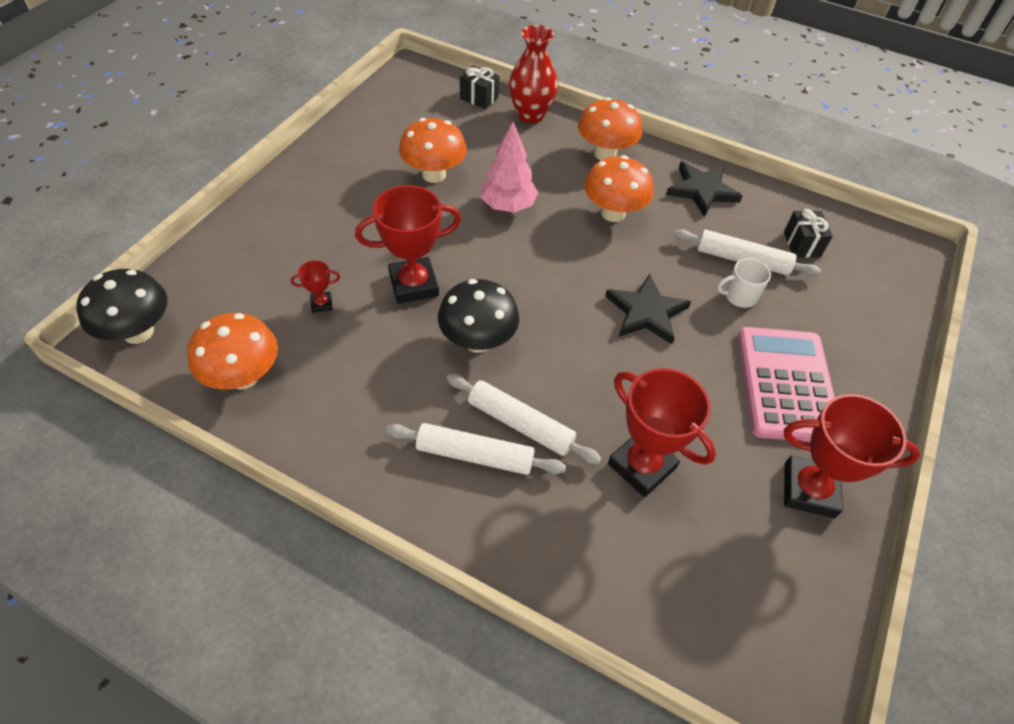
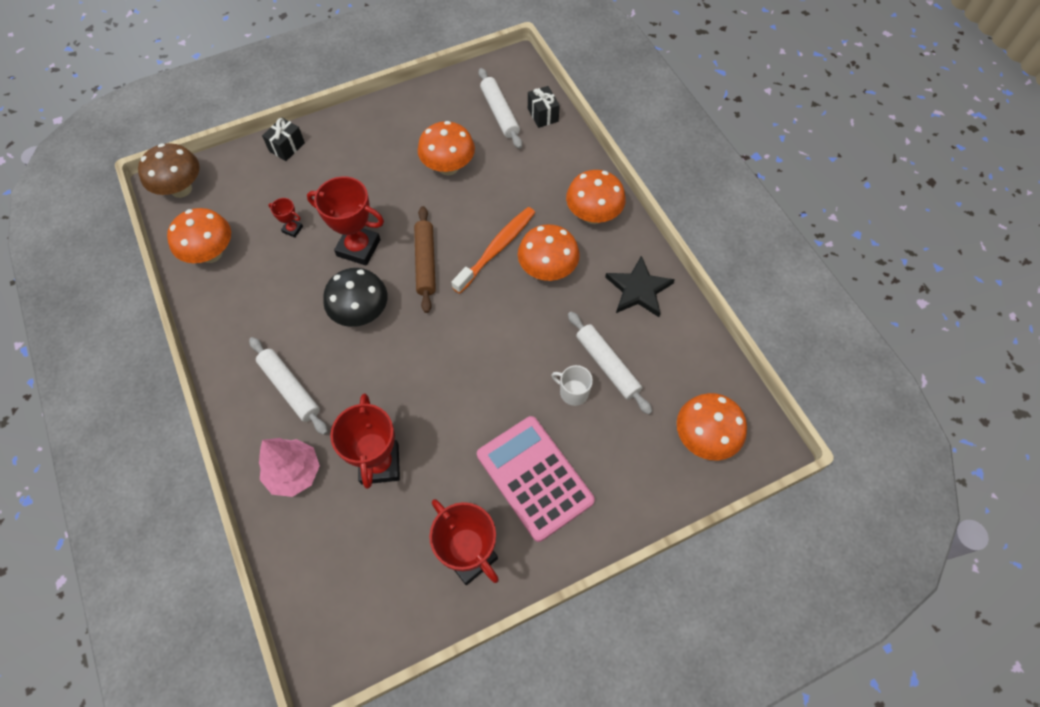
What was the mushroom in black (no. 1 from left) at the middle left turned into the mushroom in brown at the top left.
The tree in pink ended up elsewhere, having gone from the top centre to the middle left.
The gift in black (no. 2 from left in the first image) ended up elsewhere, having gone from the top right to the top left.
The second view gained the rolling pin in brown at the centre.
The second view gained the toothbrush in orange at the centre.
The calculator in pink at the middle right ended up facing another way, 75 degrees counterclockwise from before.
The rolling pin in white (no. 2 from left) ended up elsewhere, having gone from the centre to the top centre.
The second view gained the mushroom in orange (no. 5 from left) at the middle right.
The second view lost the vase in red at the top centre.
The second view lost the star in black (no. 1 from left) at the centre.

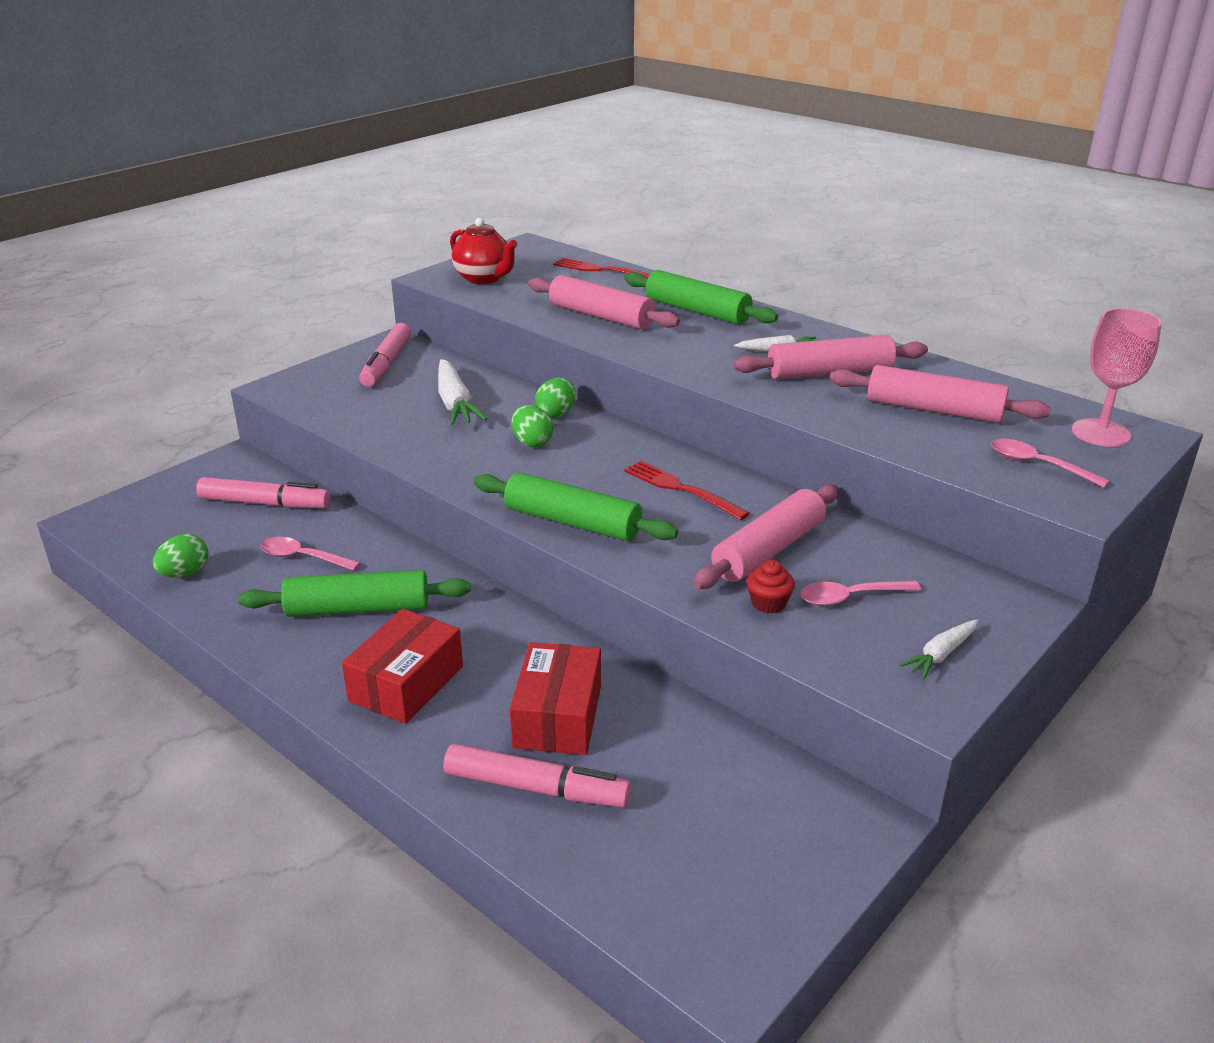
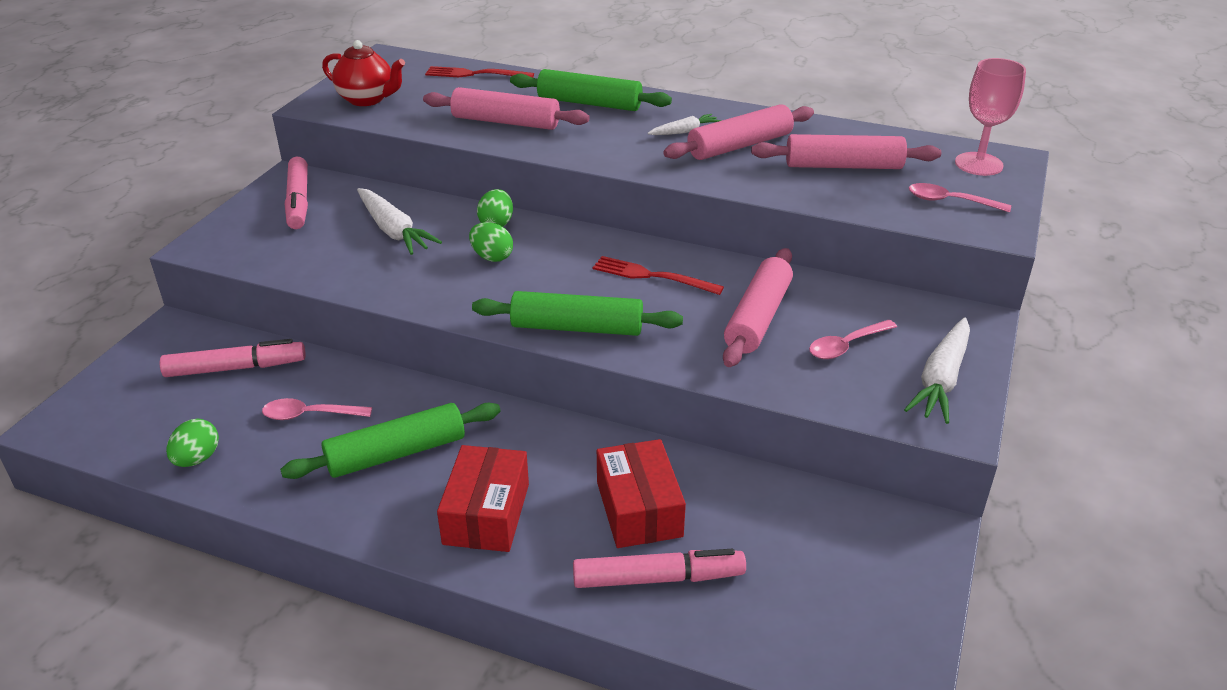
The size of the carrot in white (no. 3 from left) at the middle right changed by a factor of 1.73.
The second view lost the cupcake in red at the centre.

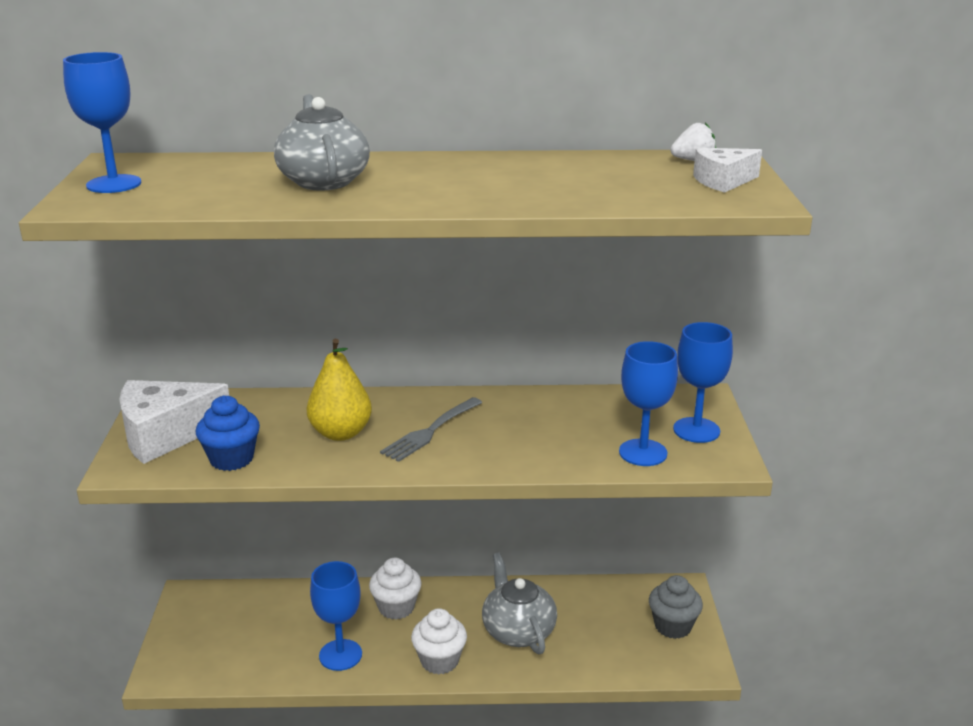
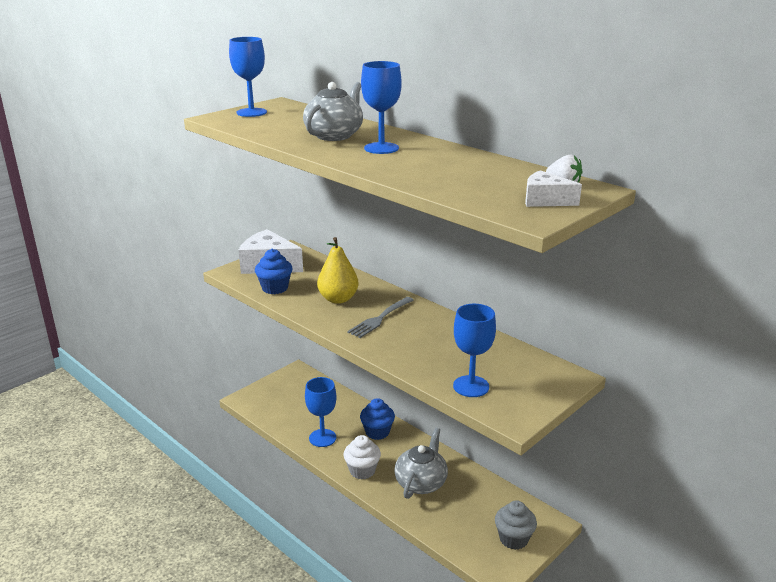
The fork in grey at the centre ended up facing another way, 45 degrees counterclockwise from before.
What was the cupcake in white (no. 1 from left) at the bottom centre turned into the cupcake in blue (no. 2 from left) at the bottom centre.
The goblet in blue (no. 4 from left in the first image) ended up elsewhere, having gone from the middle right to the top centre.

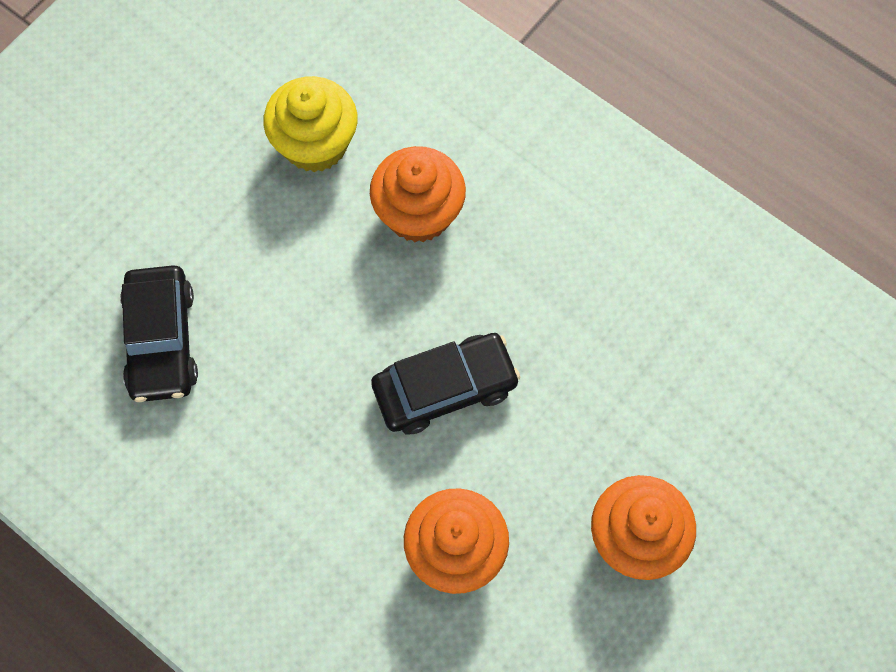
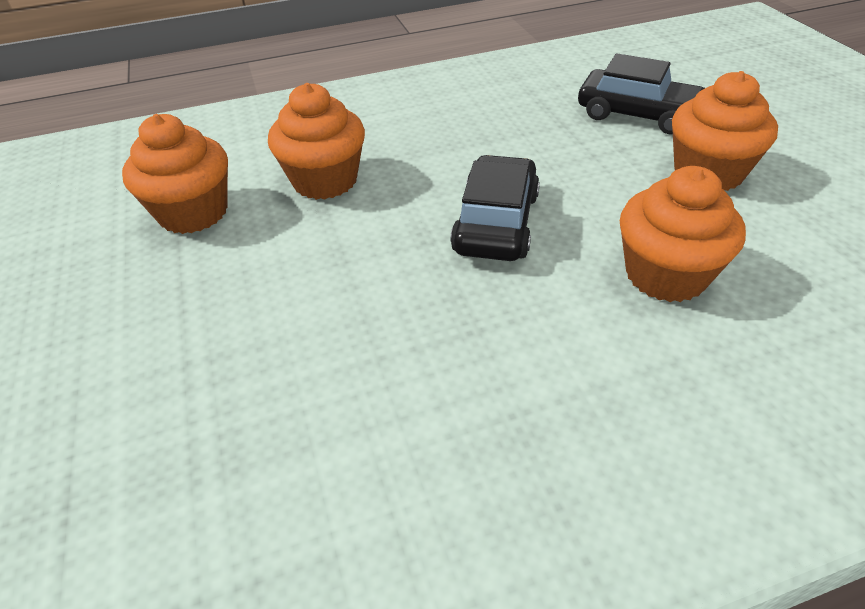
What was the cupcake in yellow at the top centre turned into the cupcake in orange (no. 1 from left) at the top left.
The car in black (no. 1 from left in the first image) ended up elsewhere, having gone from the middle left to the top right.

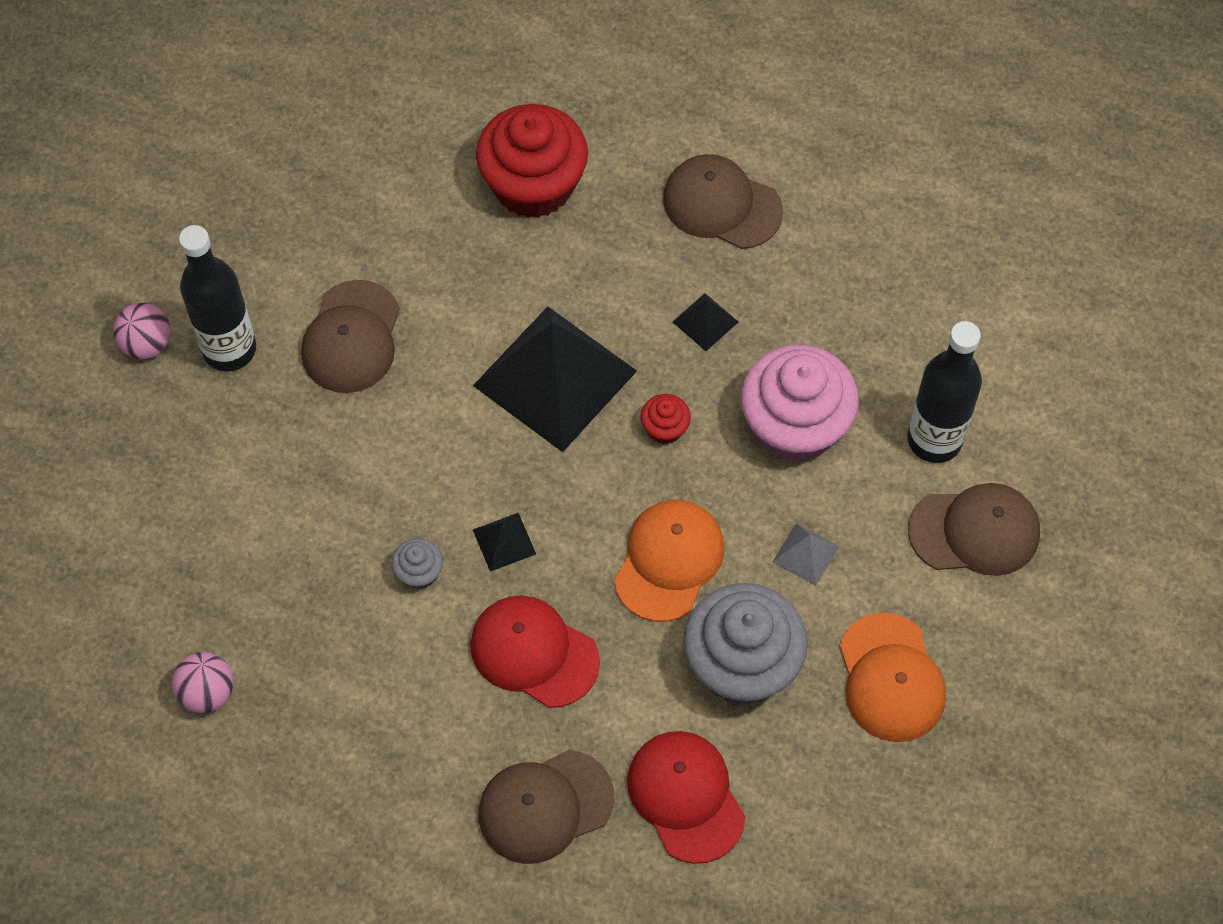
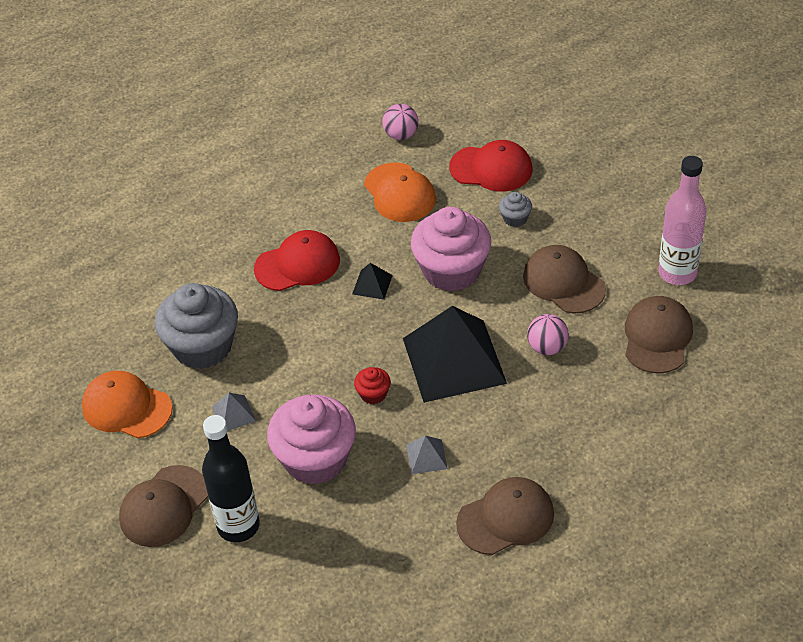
The cap in orange (no. 1 from left in the first image) ended up elsewhere, having gone from the centre to the top centre.
What was the pyramid in black (no. 3 from left) at the centre turned into the pyramid in grey (no. 2 from left) at the bottom centre.
The second view gained the cupcake in pink (no. 2 from left) at the centre.
The cap in red (no. 2 from left) ended up elsewhere, having gone from the bottom centre to the top centre.
The cupcake in grey (no. 1 from left in the first image) ended up elsewhere, having gone from the centre to the top centre.
The ball in pink (no. 1 from left in the first image) ended up elsewhere, having gone from the middle left to the middle right.
The cap in brown (no. 2 from left in the first image) ended up elsewhere, having gone from the bottom centre to the middle right.
The second view gained the bottle in pink at the middle right.
The second view lost the bottle in black (no. 1 from left) at the top left.
The second view lost the cupcake in red (no. 1 from left) at the top centre.

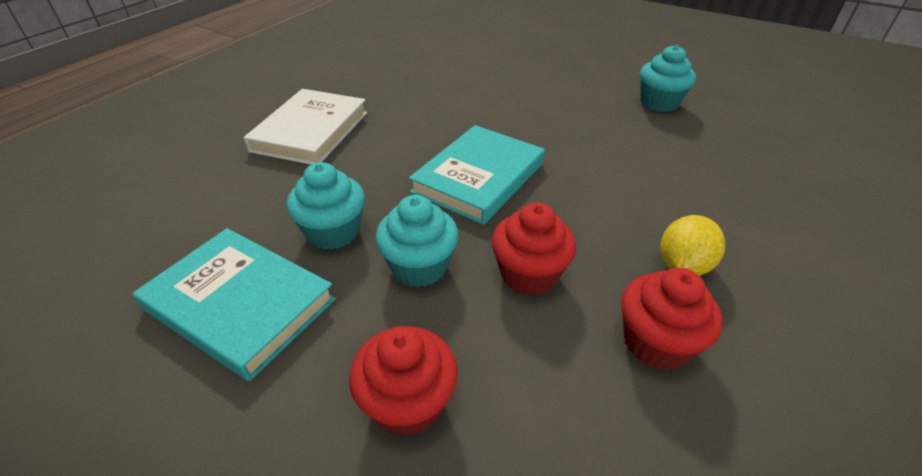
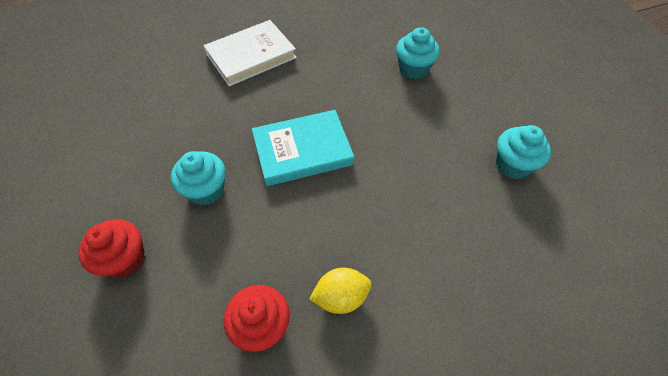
The cupcake in turquoise (no. 1 from left in the first image) ended up elsewhere, having gone from the centre to the top centre.
The second view lost the book in turquoise (no. 1 from left) at the middle left.
The second view lost the cupcake in red (no. 2 from left) at the centre.

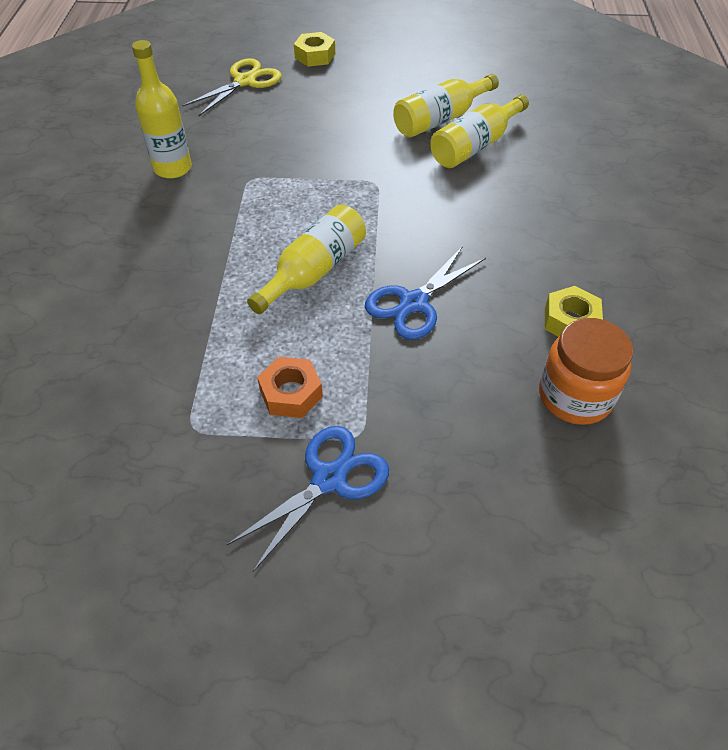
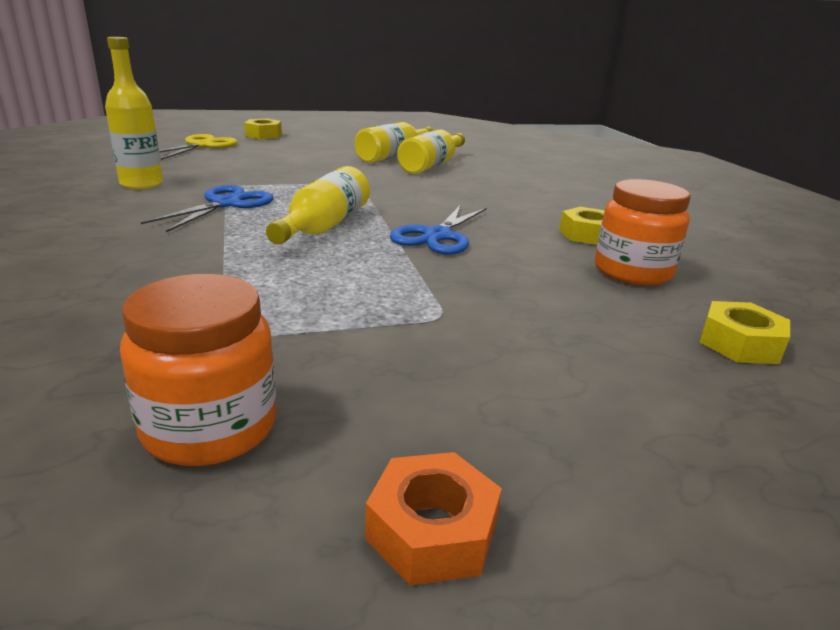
The second view gained the jar in orange (no. 1 from left) at the middle left.
The scissors in blue (no. 1 from left) ended up elsewhere, having gone from the centre to the top left.
The nut in orange ended up elsewhere, having gone from the centre to the bottom centre.
The second view gained the nut in yellow (no. 3 from left) at the middle right.

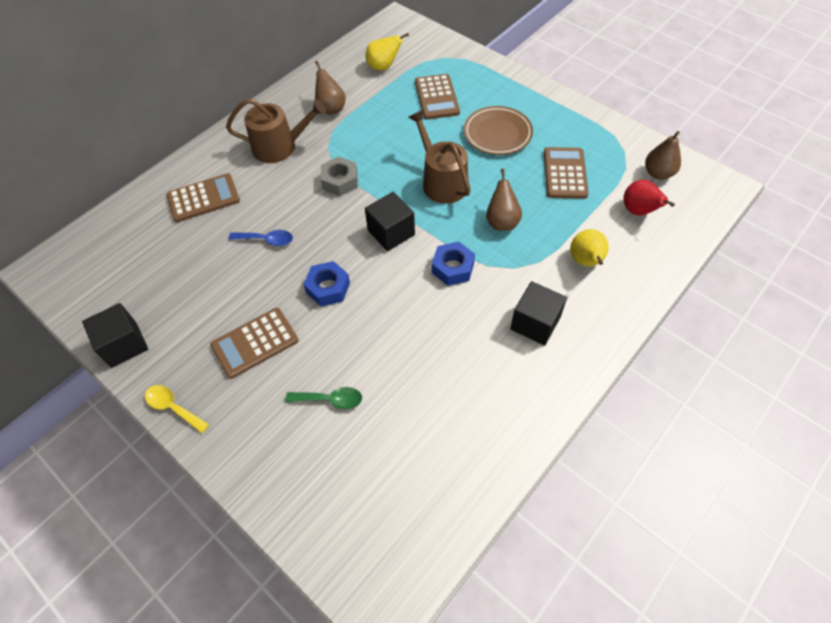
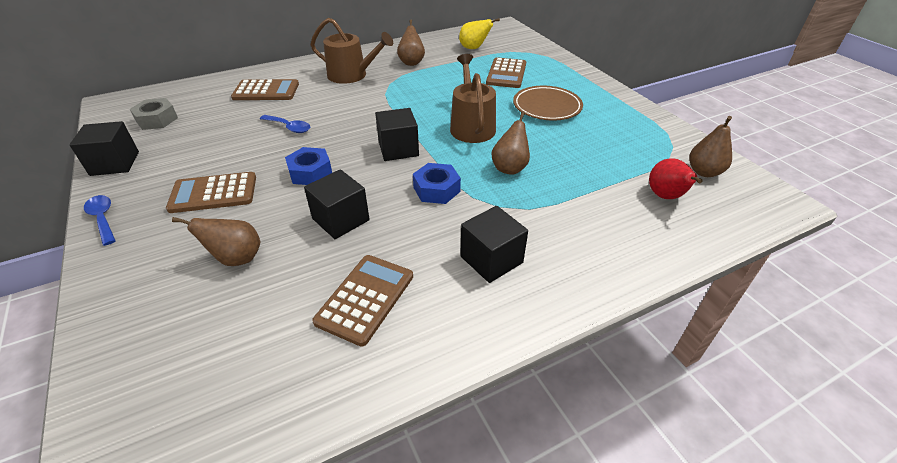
What was the spoon in yellow at the middle left turned into the spoon in blue (no. 1 from left) at the middle left.
The nut in grey ended up elsewhere, having gone from the top centre to the top left.
Where the spoon in green stood at the centre, the pear in brown (no. 1 from left) came to stand at the middle left.
The second view gained the cube in black (no. 2 from left) at the centre.
The calculator in brown (no. 4 from left in the first image) ended up elsewhere, having gone from the top right to the centre.
The second view lost the pear in yellow (no. 2 from left) at the middle right.

